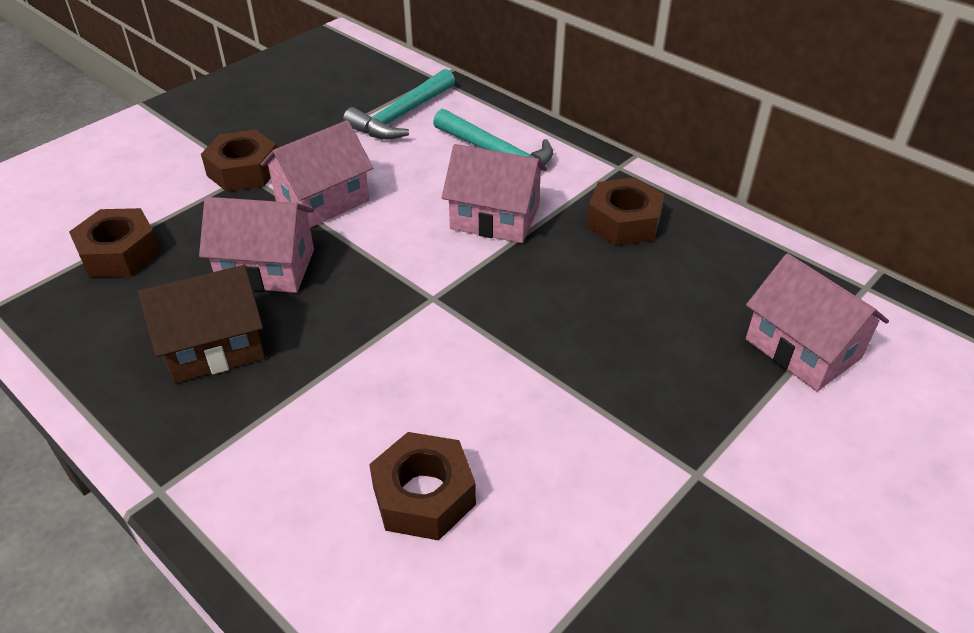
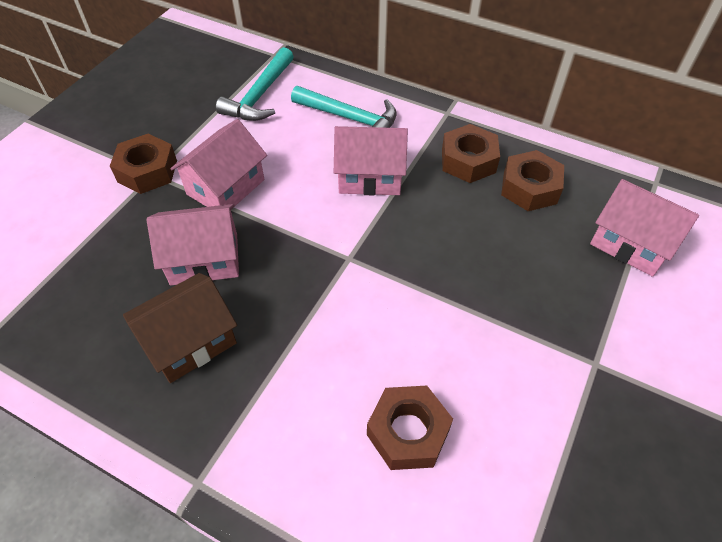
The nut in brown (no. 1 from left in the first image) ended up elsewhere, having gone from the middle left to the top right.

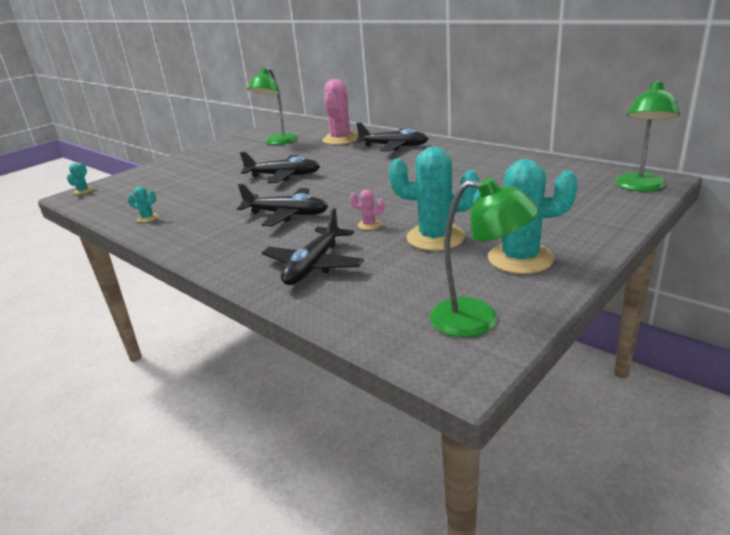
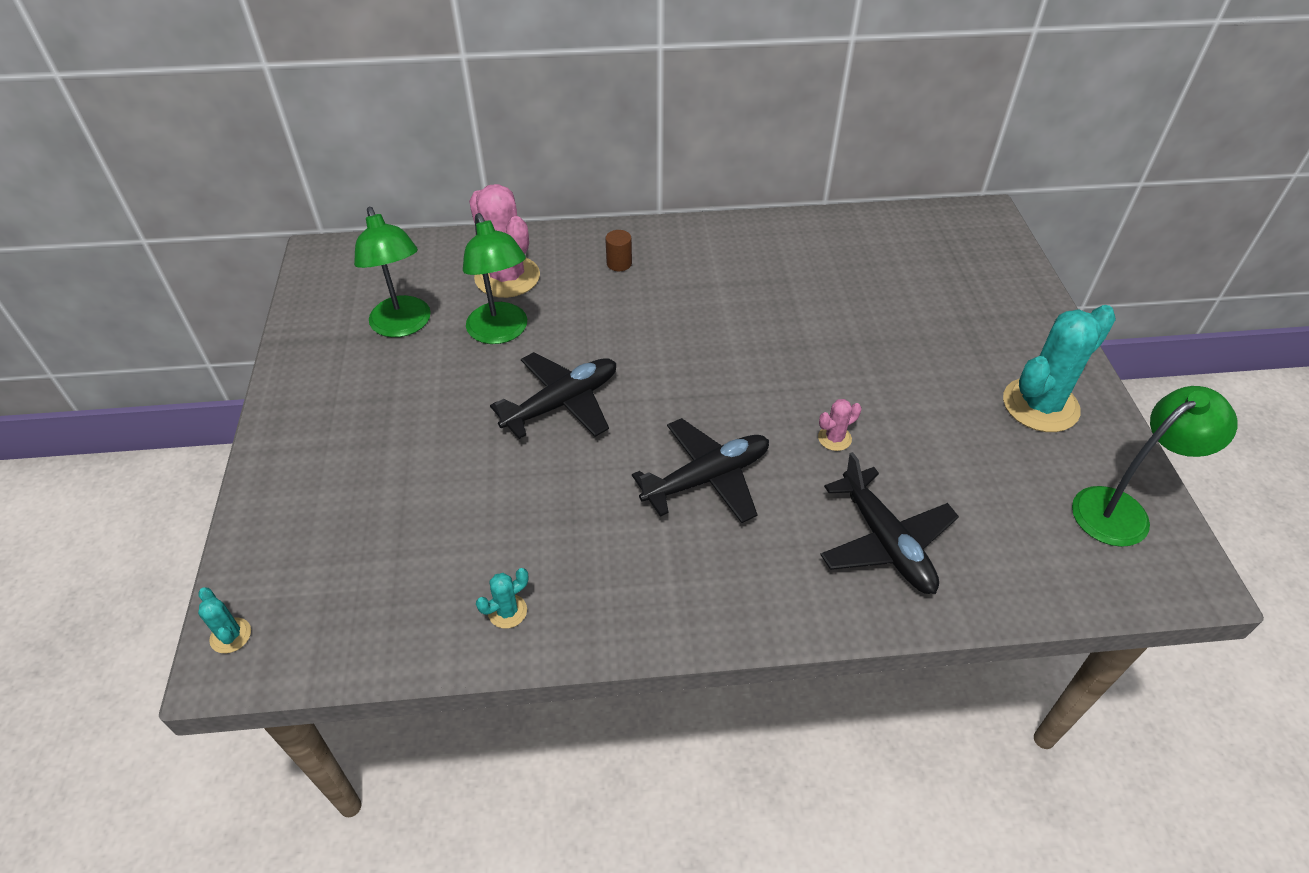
The lamp in green (no. 3 from left in the first image) ended up elsewhere, having gone from the top right to the top centre.
Where the plane in black (no. 4 from left) stood at the top centre, the cylinder in brown came to stand at the top centre.
The second view lost the cactus in turquoise (no. 3 from left) at the centre.

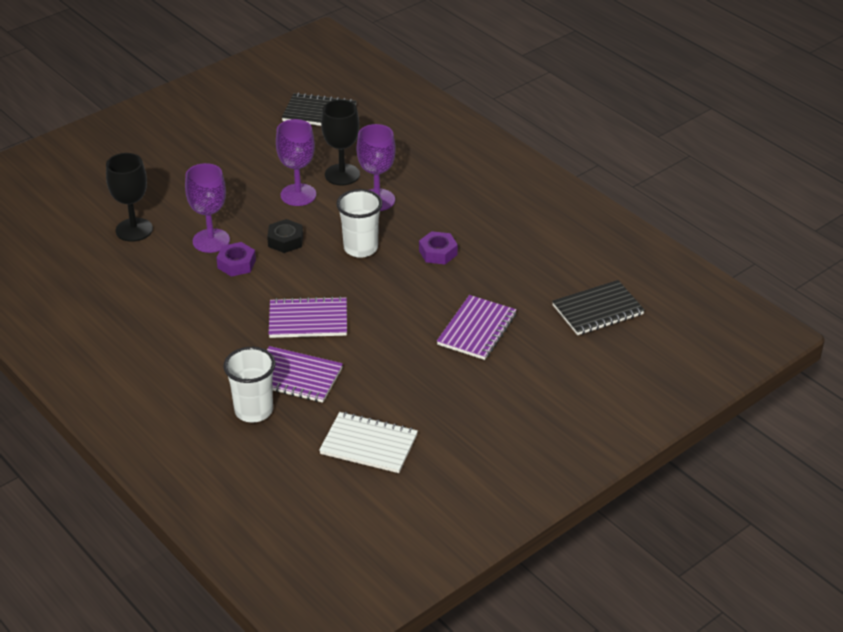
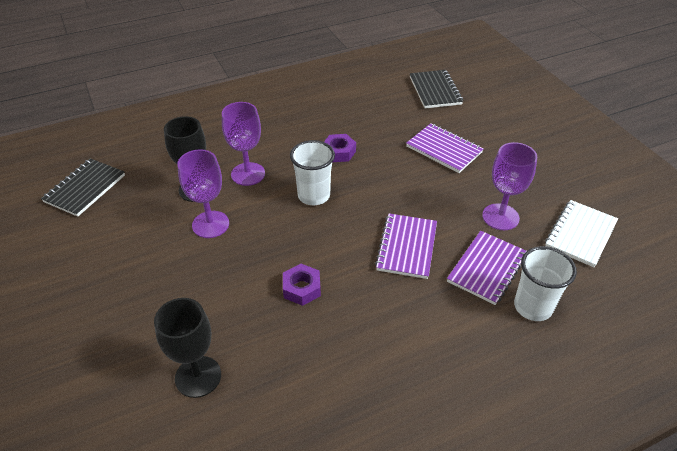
The goblet in purple (no. 1 from left in the first image) ended up elsewhere, having gone from the top left to the middle right.
The second view lost the nut in black at the centre.

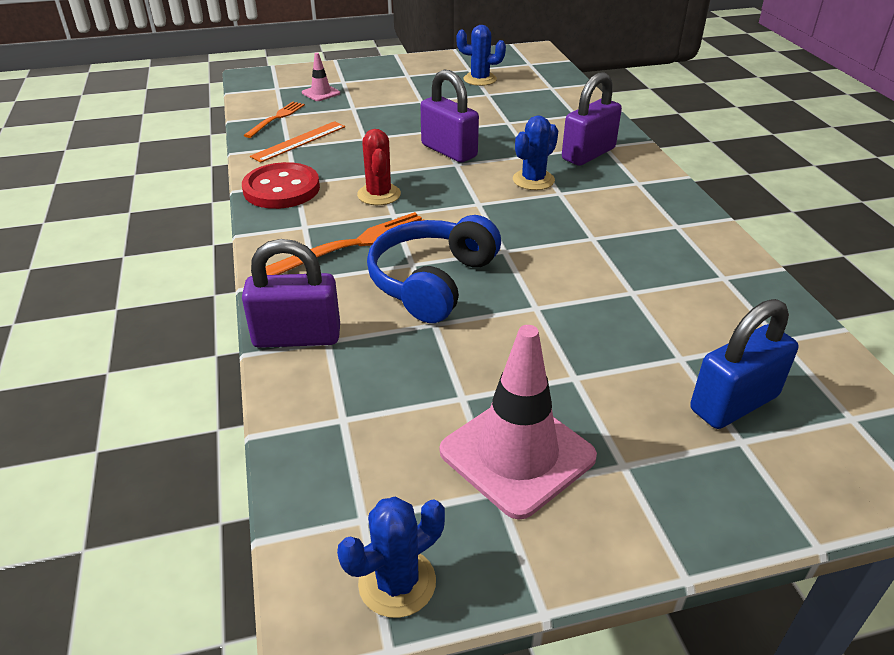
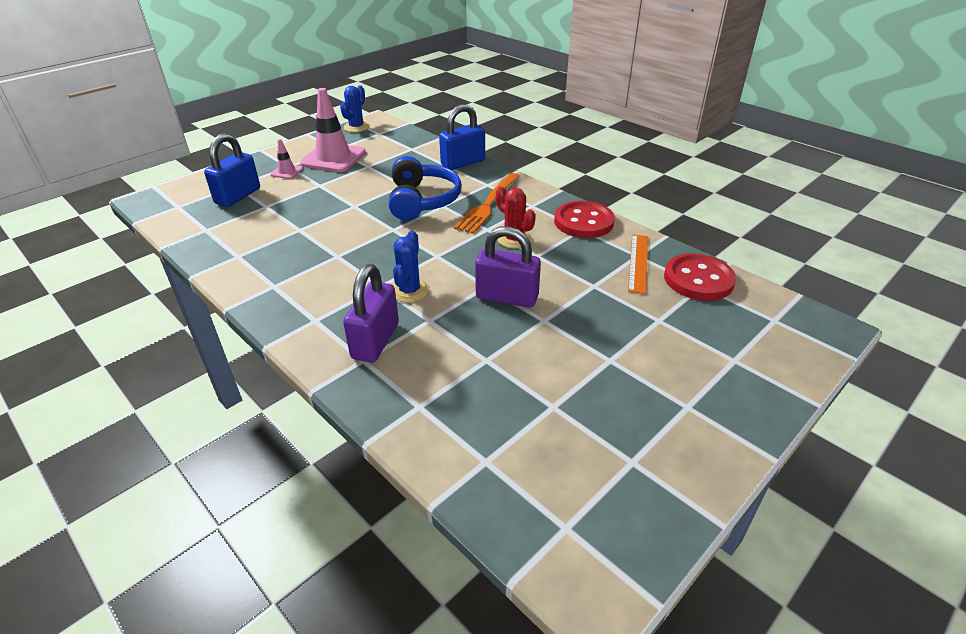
The traffic cone in pink (no. 1 from left) ended up elsewhere, having gone from the top centre to the top left.
What was the padlock in purple (no. 1 from left) at the middle left turned into the padlock in blue (no. 2 from left) at the top centre.
Where the fork in orange (no. 1 from left) stood at the top left, the button in red (no. 2 from left) came to stand at the middle right.
The second view lost the cactus in blue (no. 2 from left) at the top centre.

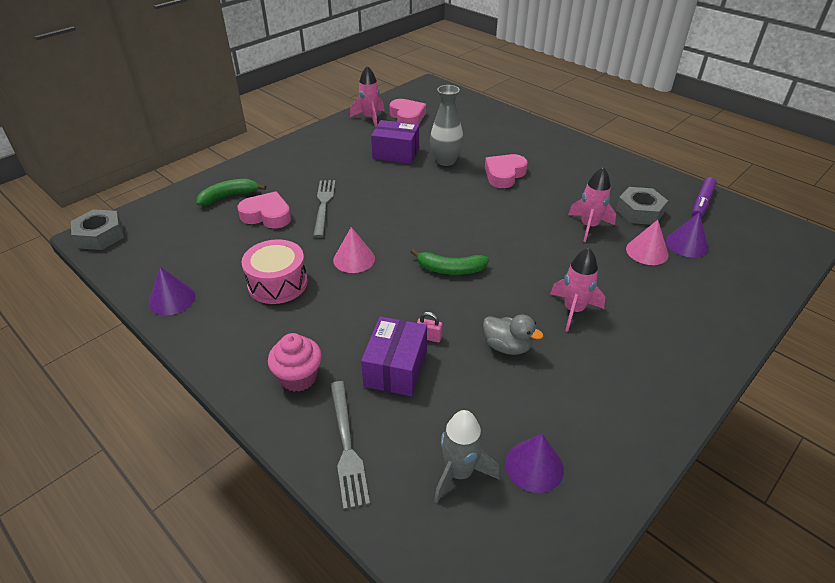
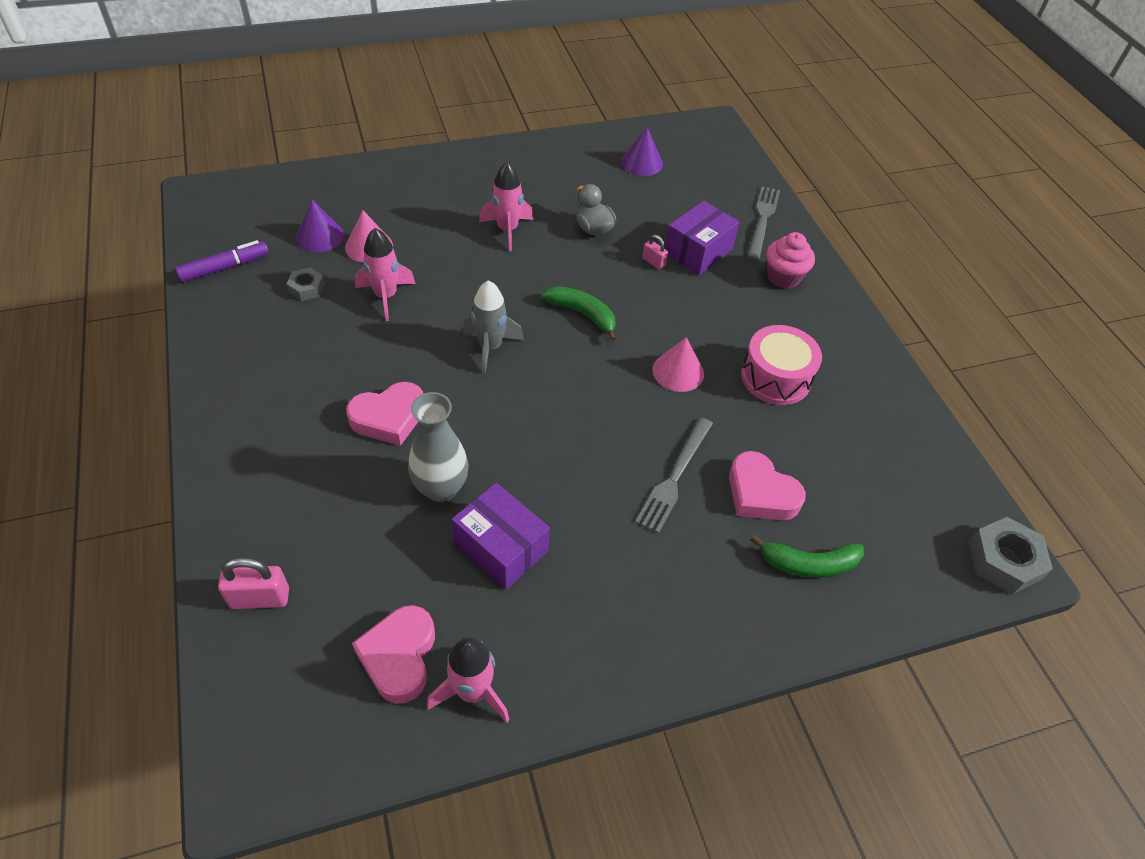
The second view gained the padlock in pink (no. 1 from left) at the bottom left.
The size of the nut in grey (no. 2 from left in the first image) at the middle right changed by a factor of 0.59.
The rocket in grey ended up elsewhere, having gone from the bottom centre to the centre.
The second view lost the cone in purple (no. 1 from left) at the middle left.

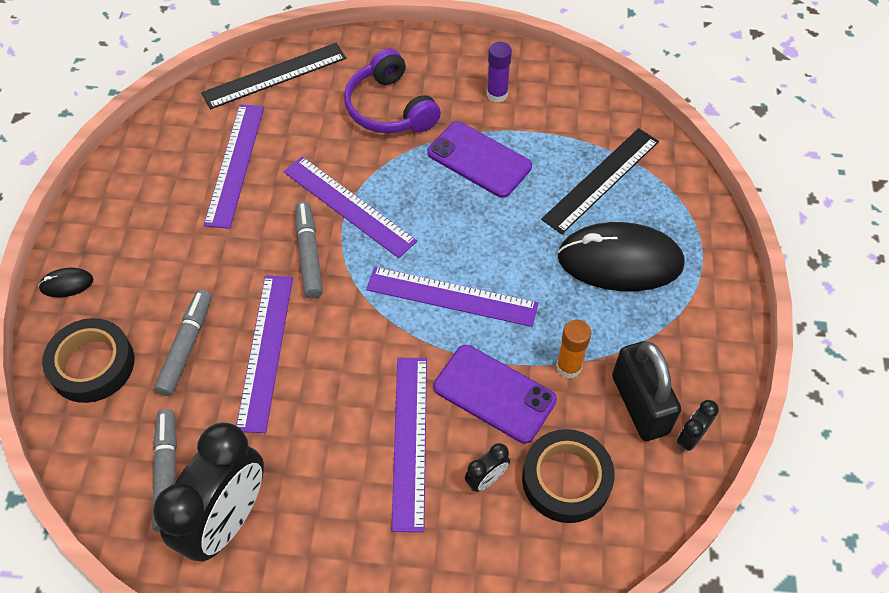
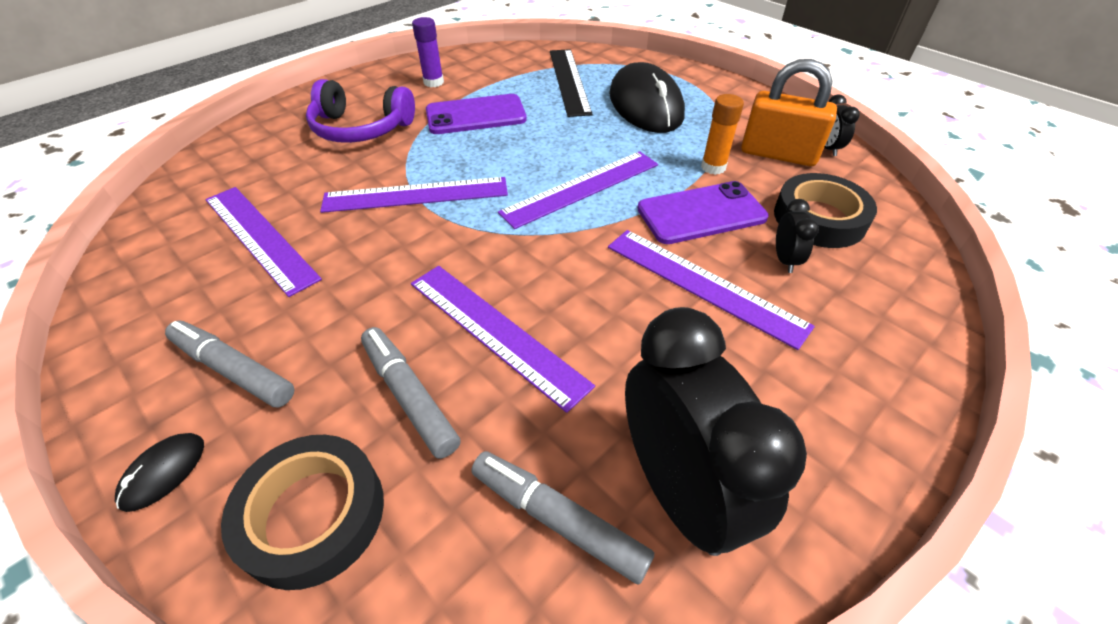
The marker in grey (no. 3 from left in the first image) ended up elsewhere, having gone from the centre to the middle left.
The mouse in black (no. 2 from left) at the middle right ended up facing another way, 60 degrees counterclockwise from before.
What was the padlock in black at the middle right turned into the padlock in orange at the top right.
The second view lost the ruler in black (no. 1 from left) at the top left.

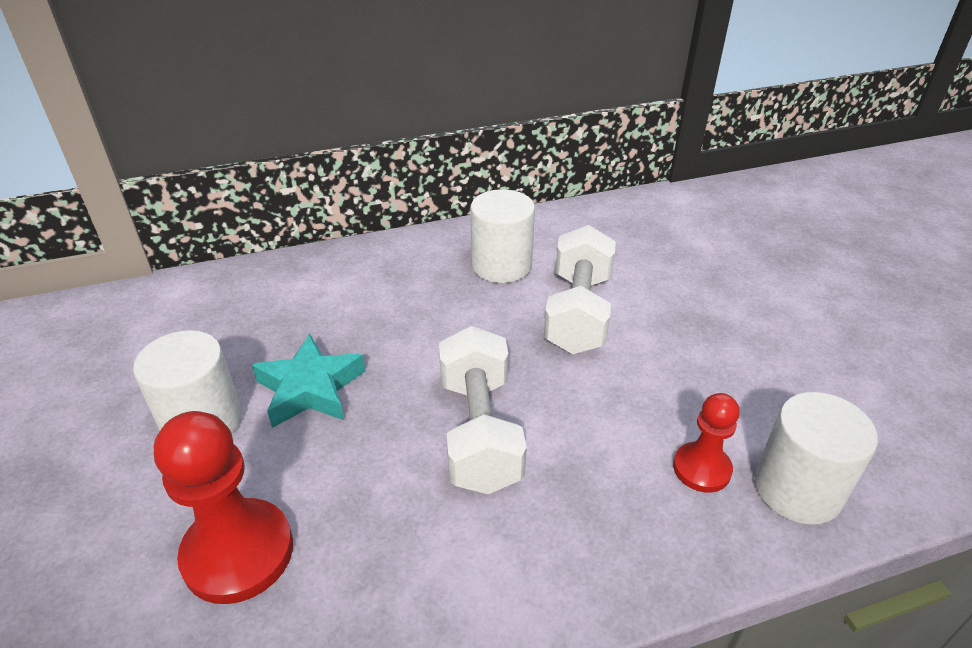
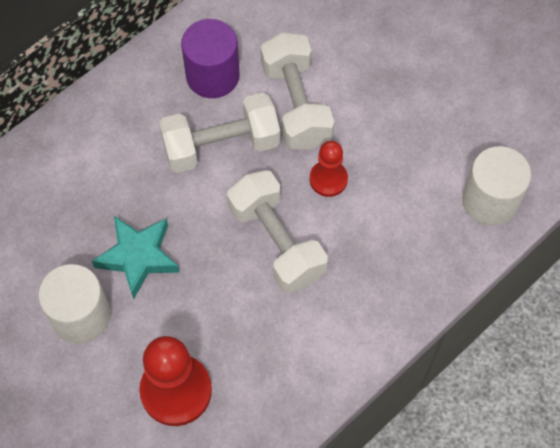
The second view gained the dumbbell in white (no. 1 from left) at the top centre.
What was the cylinder in white (no. 2 from left) at the centre turned into the cylinder in purple at the top centre.
The pawn in red (no. 2 from left) ended up elsewhere, having gone from the bottom right to the centre.

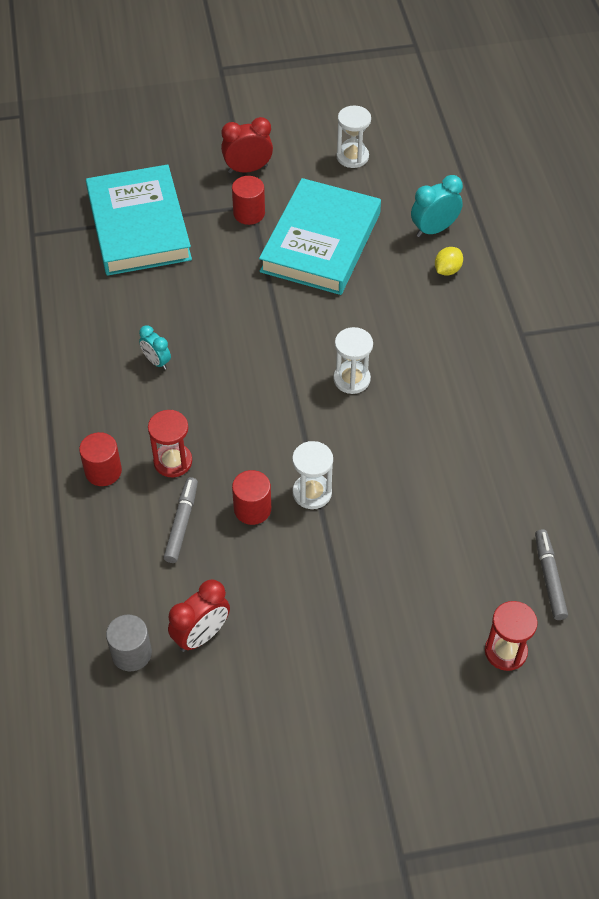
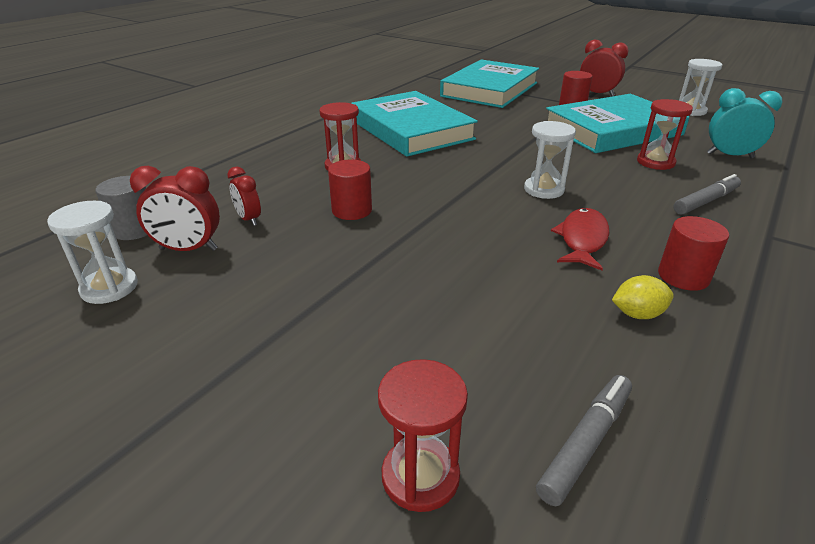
The hourglass in white (no. 1 from left) ended up elsewhere, having gone from the centre to the middle left.
The second view gained the clock in red (no. 2 from left) at the middle left.
Where the clock in turquoise (no. 1 from left) stood at the middle left, the book in turquoise (no. 1 from left) came to stand at the top centre.
The second view gained the fish in red at the middle right.
The lemon in yellow ended up elsewhere, having gone from the top right to the middle right.
The second view gained the hourglass in red (no. 3 from left) at the top right.
The cylinder in red (no. 1 from left in the first image) ended up elsewhere, having gone from the middle left to the middle right.
The marker in grey (no. 1 from left in the first image) ended up elsewhere, having gone from the middle left to the middle right.

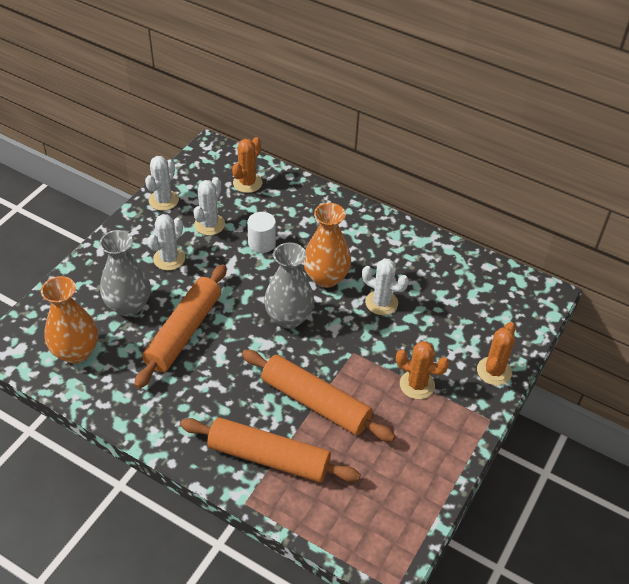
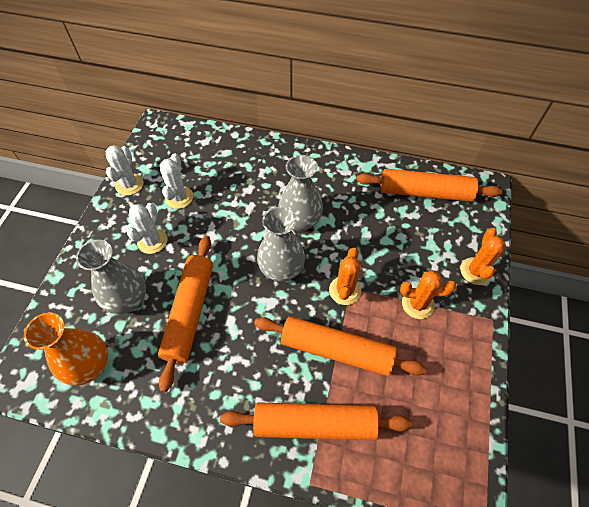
What was the vase in orange (no. 2 from left) at the centre turned into the vase in grey (no. 3 from left) at the centre.
The cactus in orange (no. 1 from left) ended up elsewhere, having gone from the top centre to the centre.
The second view gained the rolling pin in orange (no. 4 from left) at the middle right.
The second view lost the cylinder in white at the centre.
The second view lost the cactus in white (no. 4 from left) at the centre.

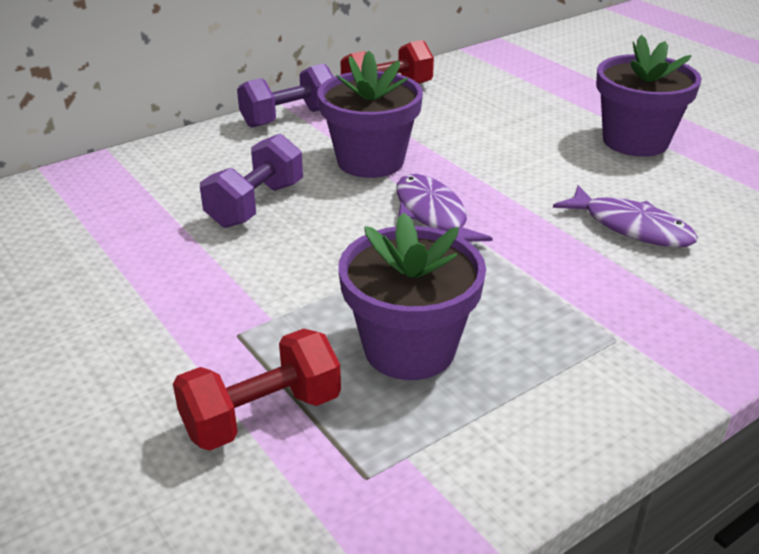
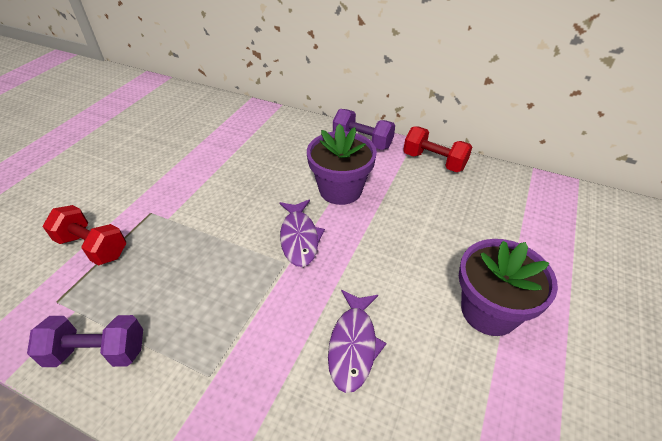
The dumbbell in purple (no. 1 from left) ended up elsewhere, having gone from the top left to the bottom left.
The fish in purple (no. 1 from left) at the centre ended up facing another way, 135 degrees clockwise from before.
The second view lost the flower pot in purple (no. 2 from left) at the centre.

